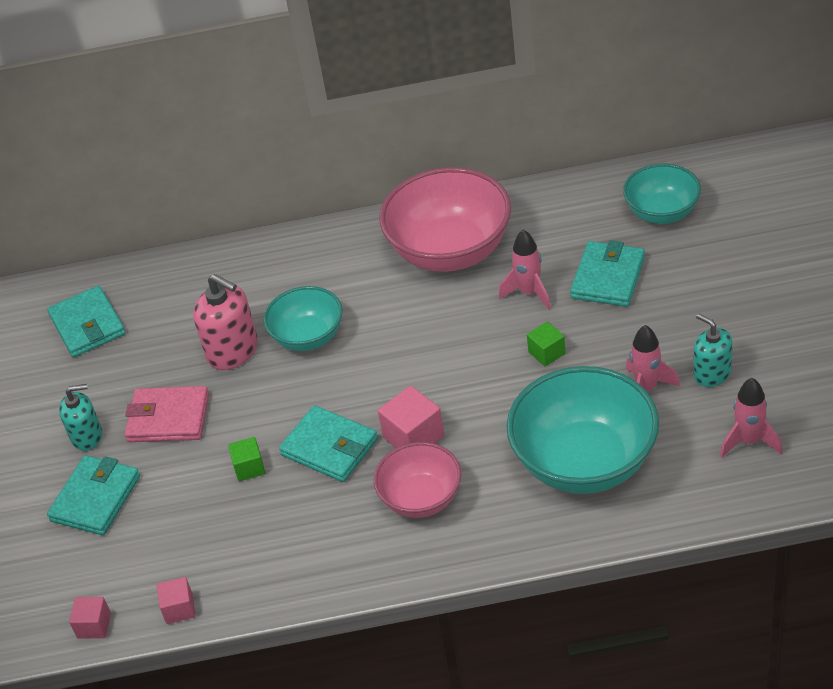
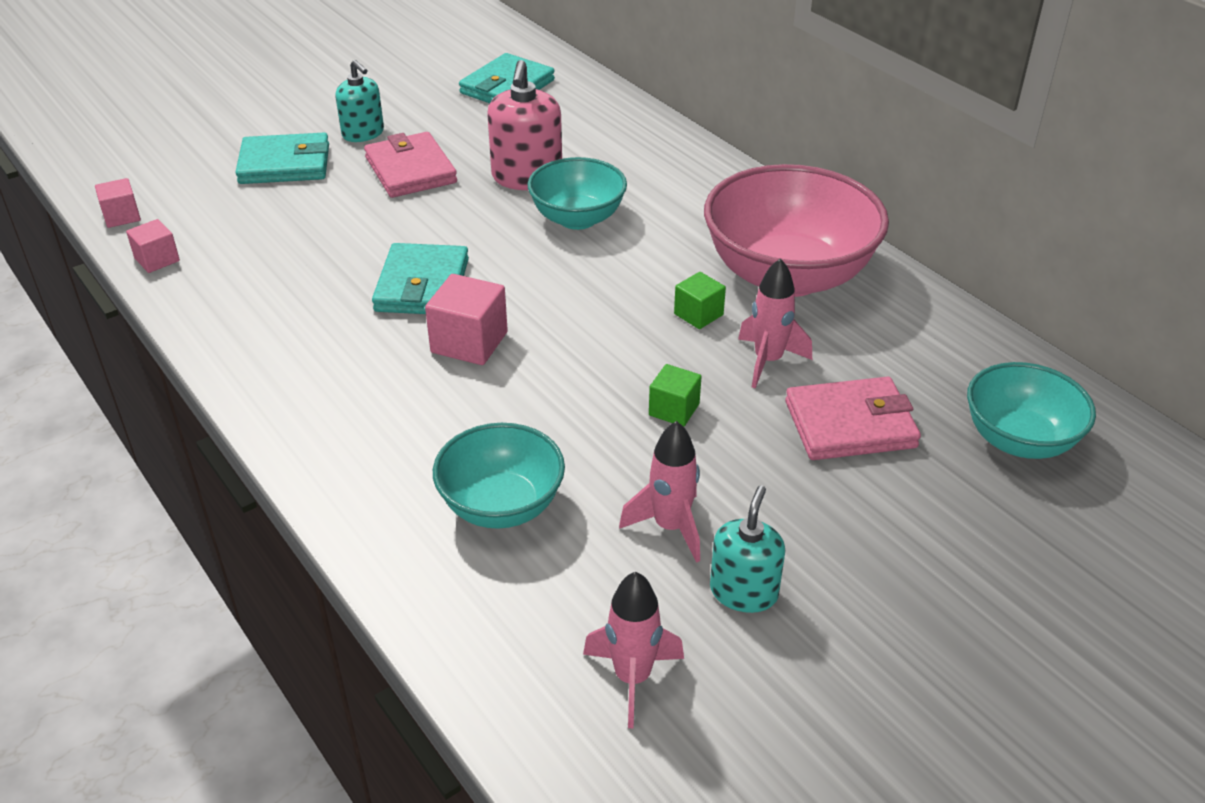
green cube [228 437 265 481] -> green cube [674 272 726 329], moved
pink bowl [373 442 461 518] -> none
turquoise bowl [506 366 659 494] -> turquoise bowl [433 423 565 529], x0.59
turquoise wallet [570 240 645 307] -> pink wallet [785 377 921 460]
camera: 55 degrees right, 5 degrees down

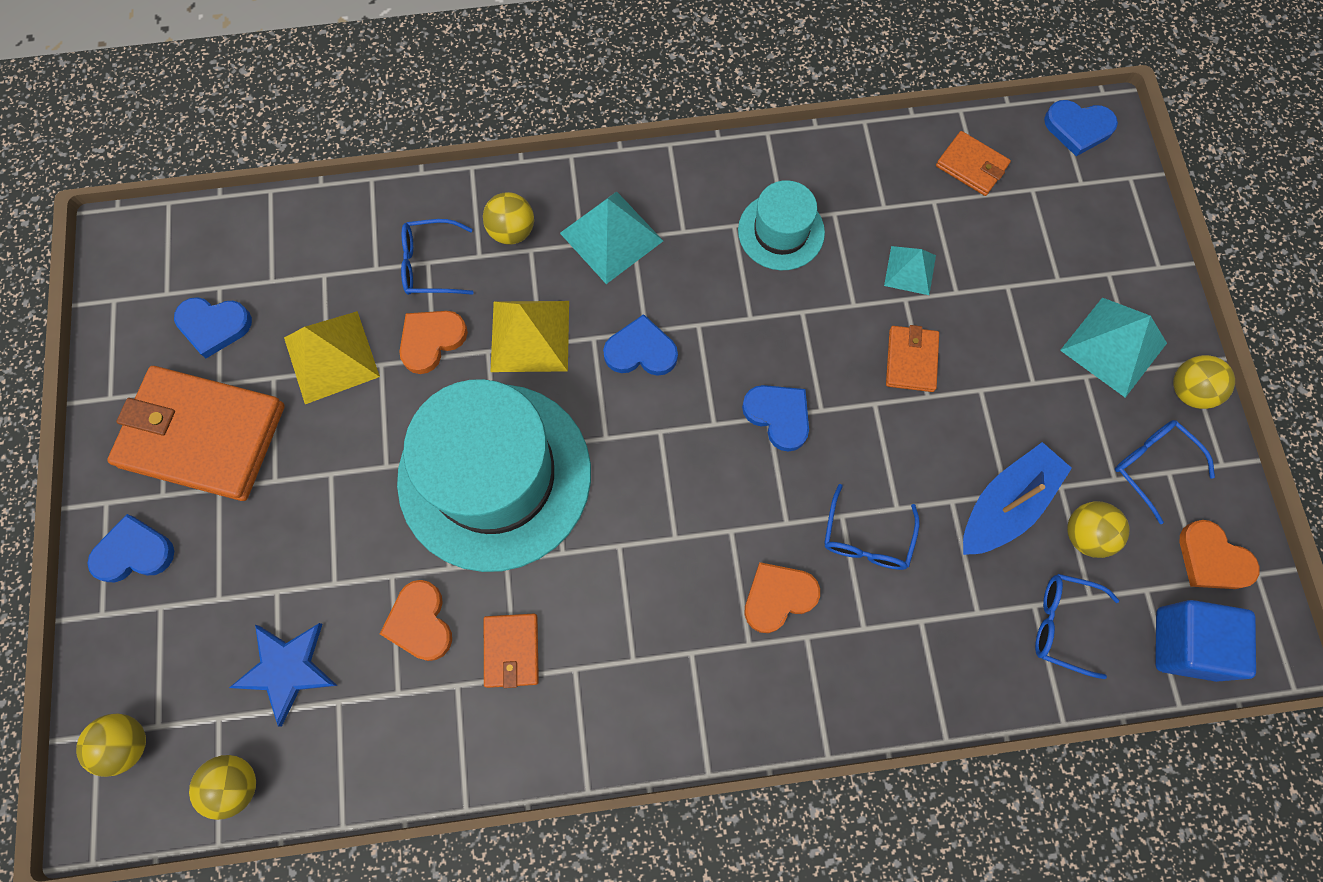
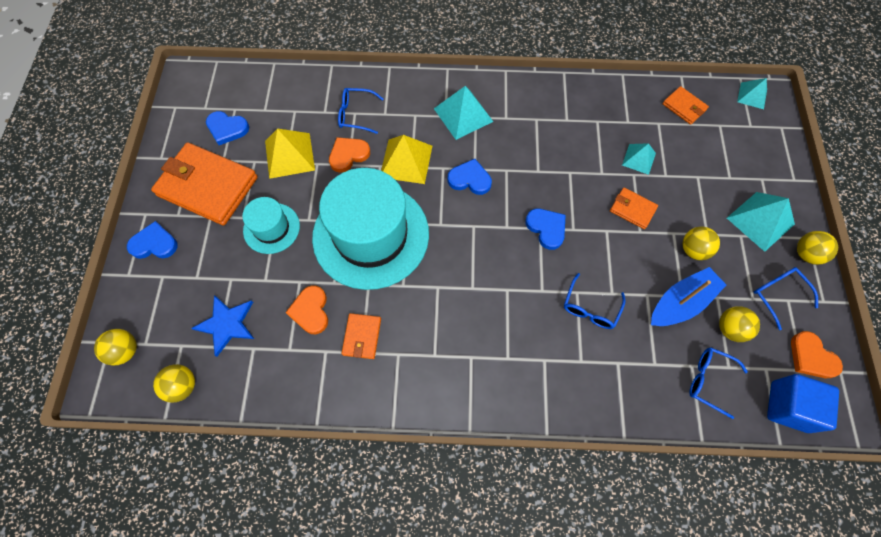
yellow ball [483 192 534 245] -> yellow ball [683 227 720 260], moved
turquoise hat [738 180 825 270] -> turquoise hat [242 197 300 254], moved
orange heart [744 562 820 633] -> none
orange wallet [886 325 939 392] -> orange wallet [610 188 658 229], 75 degrees counterclockwise
blue heart [1044 100 1118 156] -> turquoise pyramid [737 78 767 109]
camera: 10 degrees right, 5 degrees down

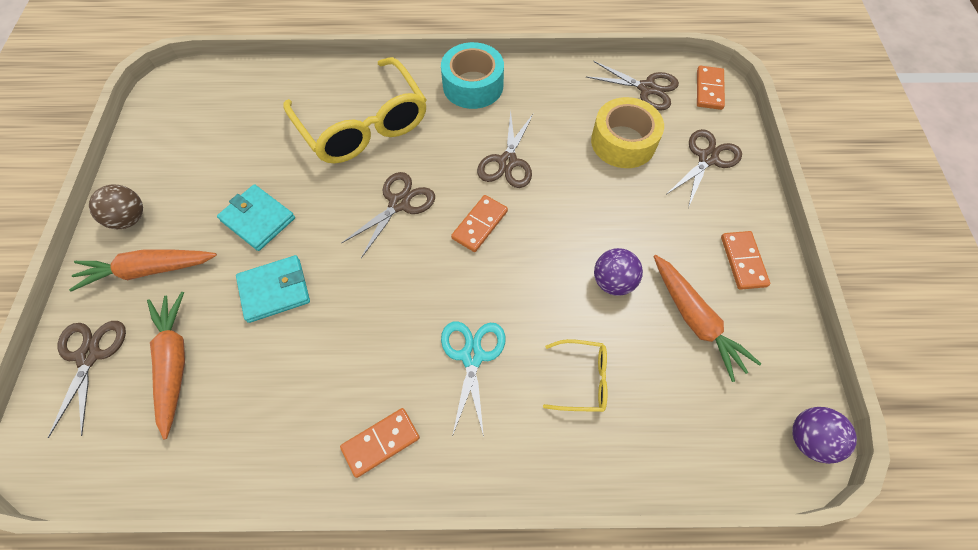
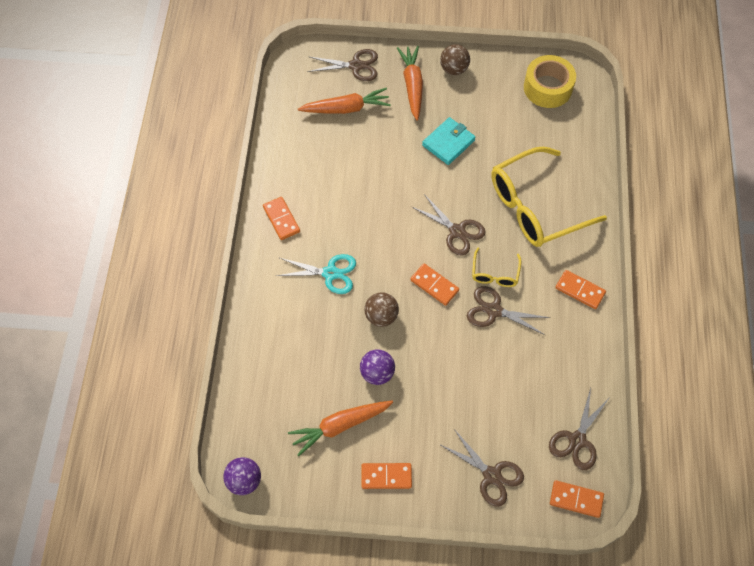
turquoise wallet [236 255 310 323] -> none
turquoise tape [441 42 504 109] -> orange domino [555 270 606 309]
yellow glasses [543 339 608 412] -> yellow glasses [472 248 522 287], moved
yellow tape [591 97 664 168] -> yellow tape [524 55 576 108], moved
none -> brown ball [364 292 399 327]
camera: 95 degrees right, 0 degrees up

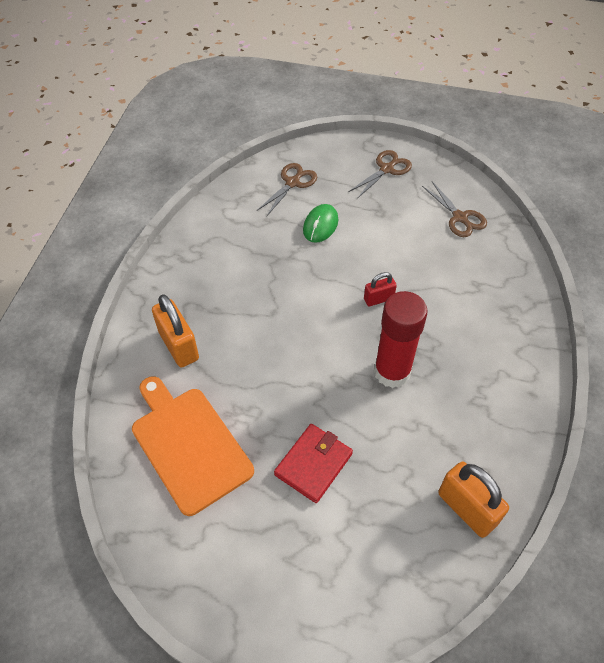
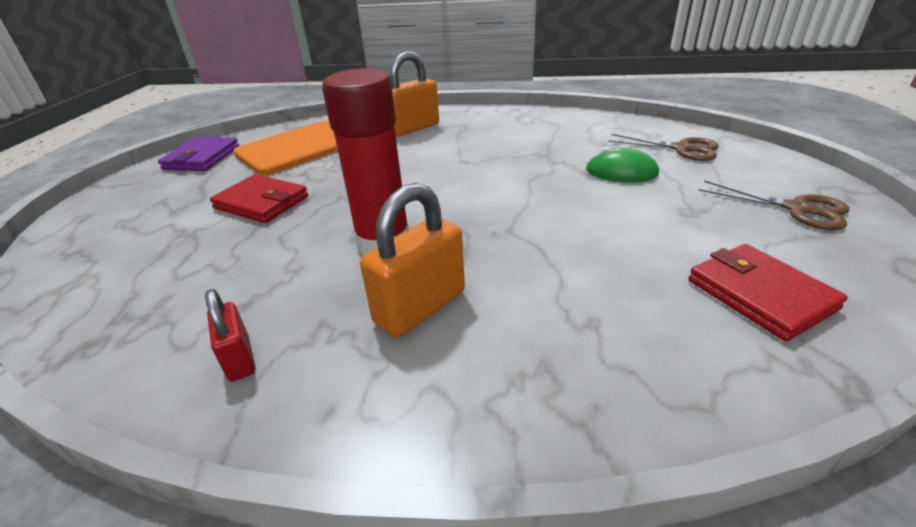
red padlock [364 272 397 307] -> red padlock [205 289 255 382], moved
brown scissors [422 181 487 237] -> red wallet [688 244 848 341]
orange padlock [438 462 509 538] -> orange padlock [360 183 465 338], moved
none -> purple wallet [158 137 239 171]
camera: 85 degrees right, 20 degrees down

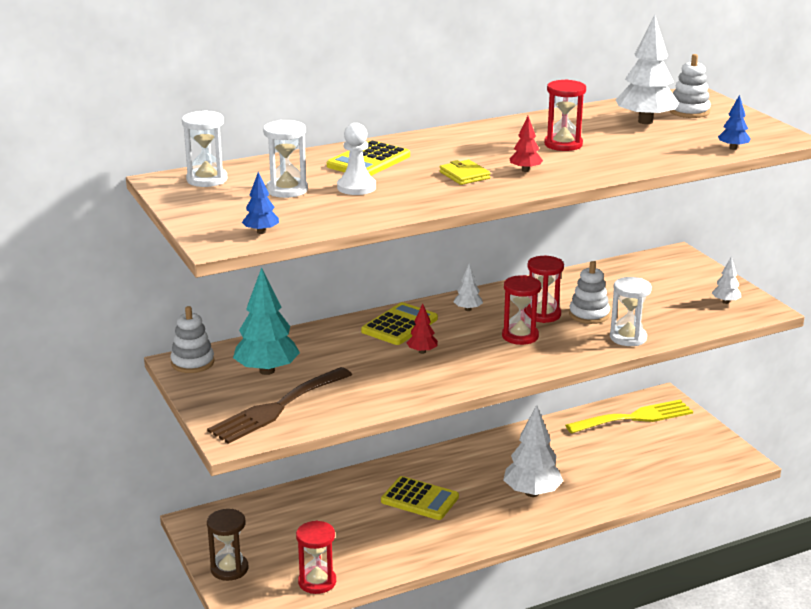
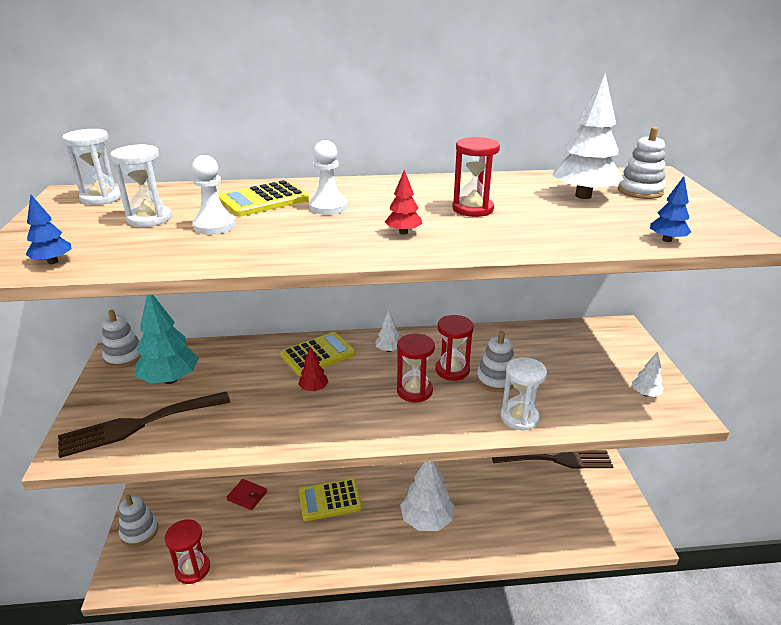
brown hourglass [207 509 248 581] -> white stacking toy [119 494 158 547]
yellow calculator [381 476 459 520] -> yellow calculator [299 478 362 521], 120 degrees clockwise
yellow wallet [439 160 491 185] -> none
yellow fork [565 399 693 434] -> brown fork [492 450 613 468]
none -> red wallet [227 479 267 510]
none -> white pawn [309 140 348 215]
camera: 20 degrees right, 5 degrees up

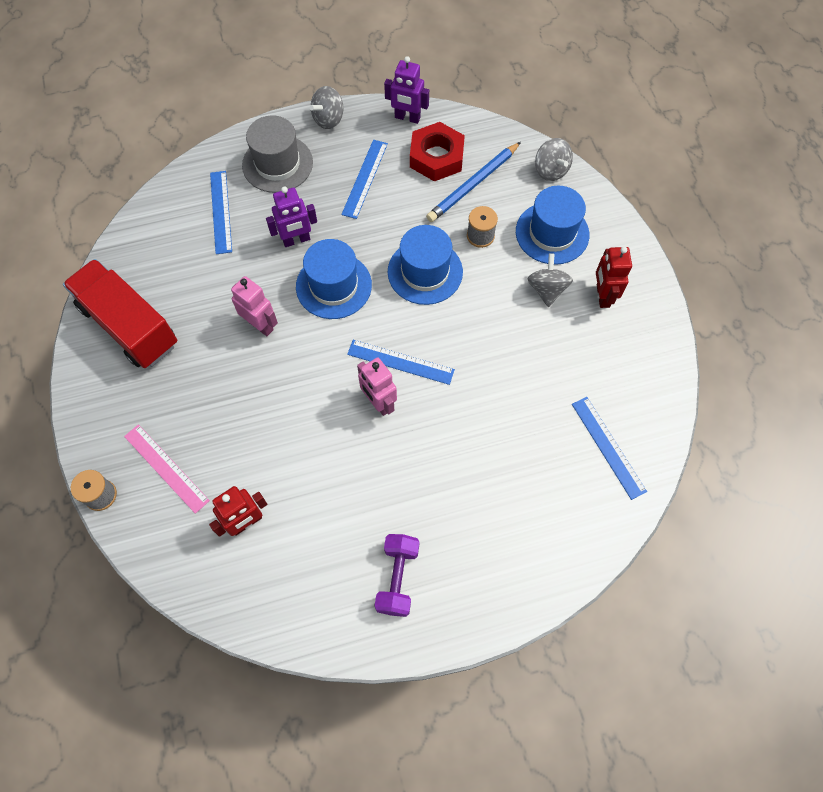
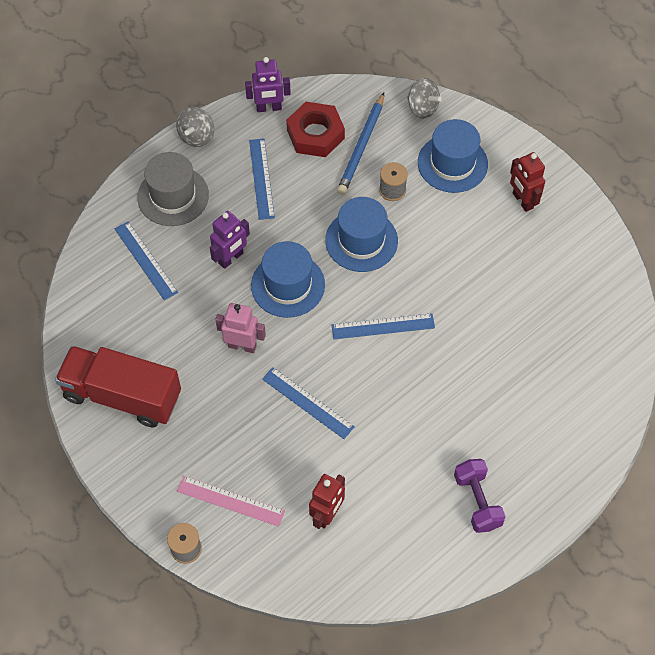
pink robot [357 357 397 416] -> none
grey spinning top [527 253 573 307] -> none
blue ruler [572 397 647 500] -> blue ruler [262 367 355 439], moved
camera: 25 degrees left, 5 degrees down

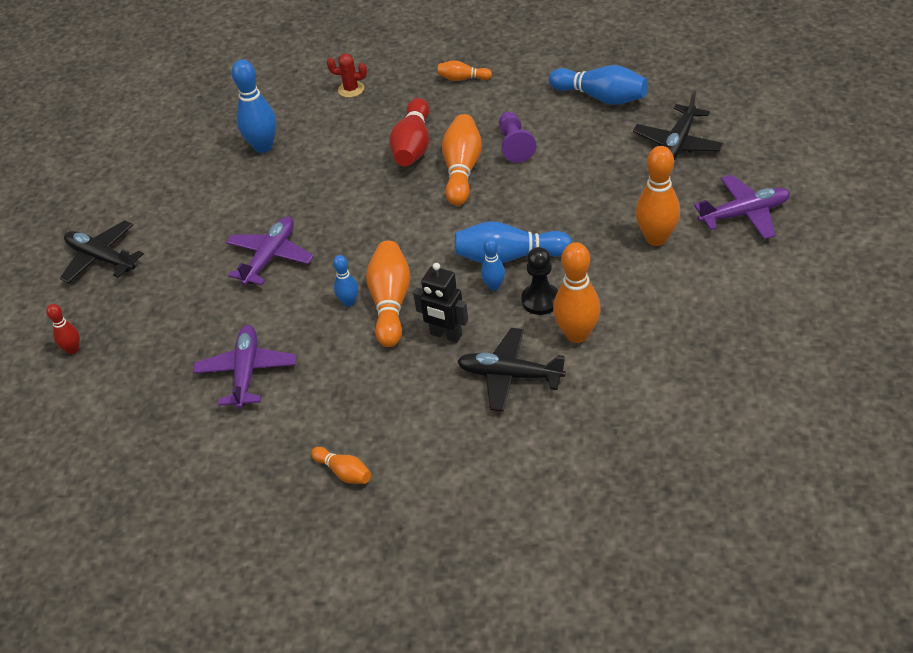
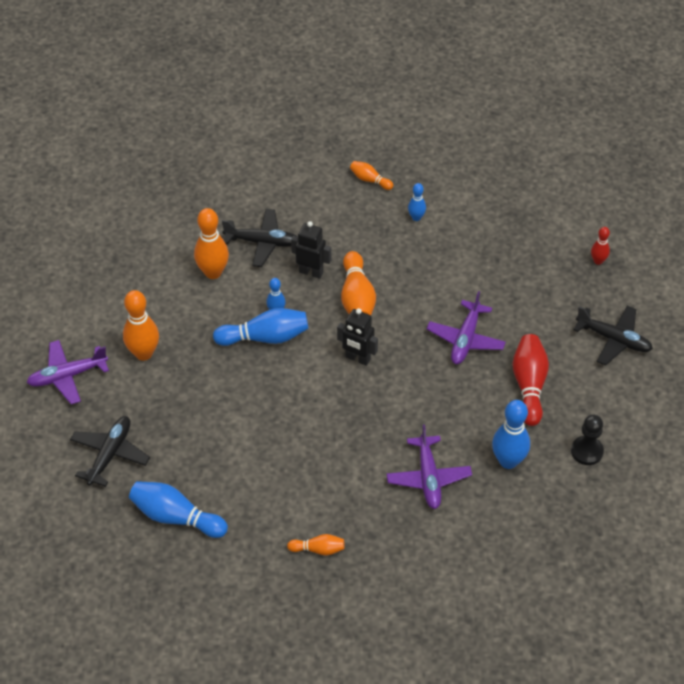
purple plane [193 325 296 409] -> purple plane [386 424 472 509], moved
red cactus [327 54 367 98] -> none
blue bowling pin [333 255 358 307] -> blue bowling pin [408 183 426 221], moved
red bowling pin [389 98 429 166] -> red bowling pin [512 334 549 426], moved
orange bowling pin [442 114 482 206] -> none
purple pawn [499 112 536 163] -> none
black pawn [521 247 558 315] -> black pawn [571 415 604 465], moved
none -> black robot [337 308 378 366]
camera: 170 degrees right, 5 degrees up

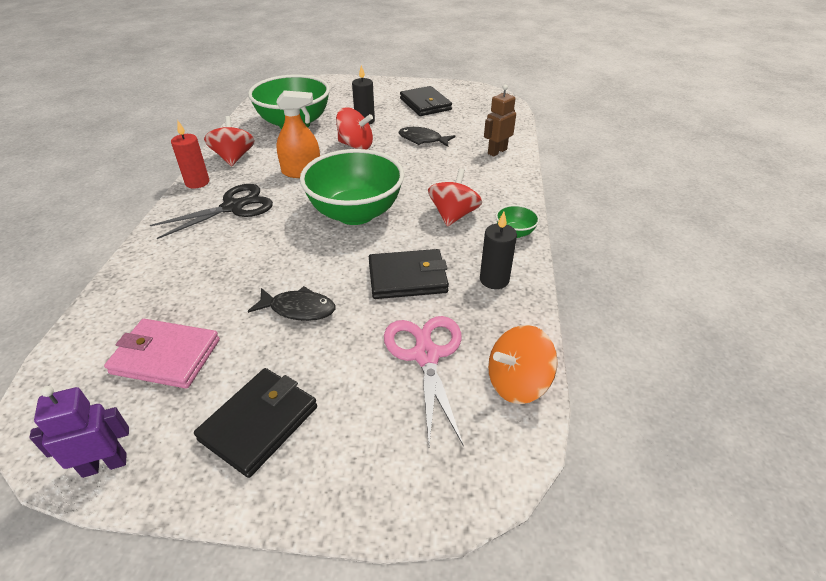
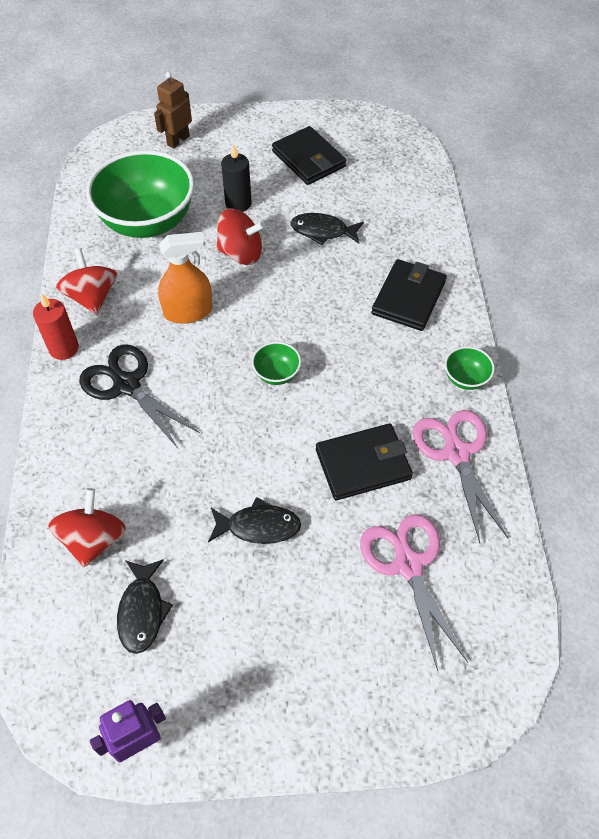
pink wallet [104 319 220 389] -> black fish [117 559 173 654]
black scissors [150 184 273 239] -> black scissors [79 344 200 448], 90 degrees counterclockwise
black wallet [194 368 317 478] -> black wallet [371 259 447 331], moved
green bowl [300 149 404 225] -> green bowl [252 342 301 385], x0.41
red spinning top [428 168 482 227] -> red spinning top [48 488 126 567], moved
black candle [480 212 517 289] -> pink scissors [413 410 508 543]
brown robot [484 85 516 157] -> brown robot [154 72 192 149], moved
orange spinning top [488 325 558 404] -> none
camera: 10 degrees left, 15 degrees up

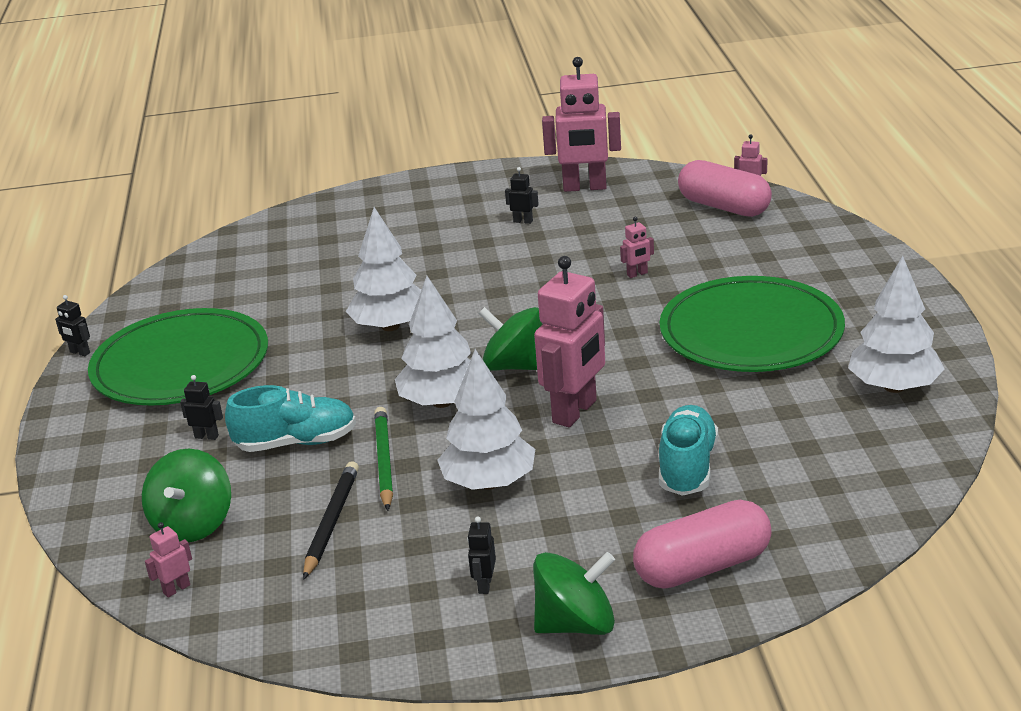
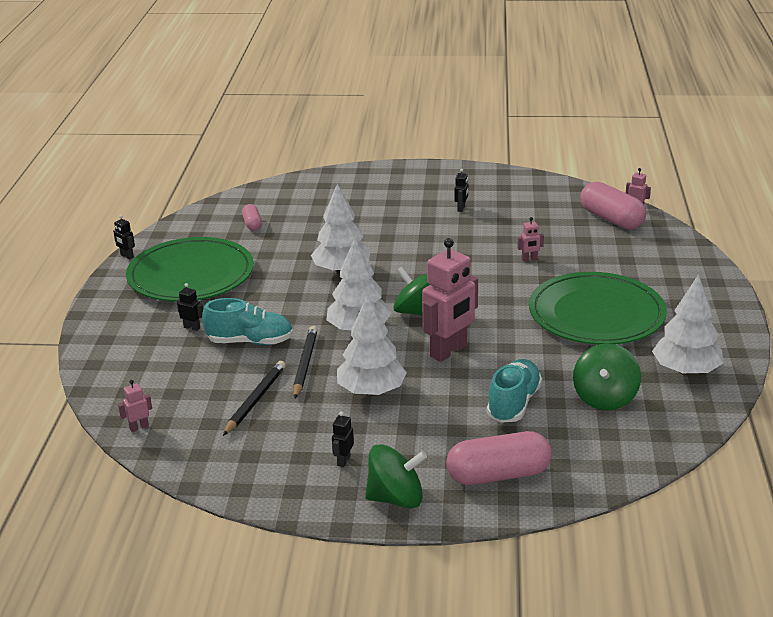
green spinning top [142 449 231 542] -> green spinning top [573 343 641 411], moved
green pencil [374 407 393 511] -> black pencil [293 326 318 398]
black robot [505 167 539 224] -> black robot [455 169 468 212], 75 degrees clockwise
pink robot [542 57 621 192] -> none
none -> pink capsule [242 204 262 231]
camera: 10 degrees right, 0 degrees up

